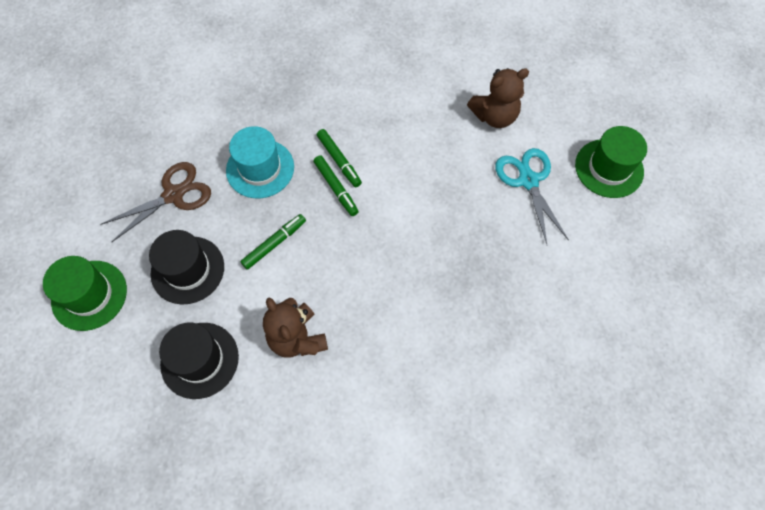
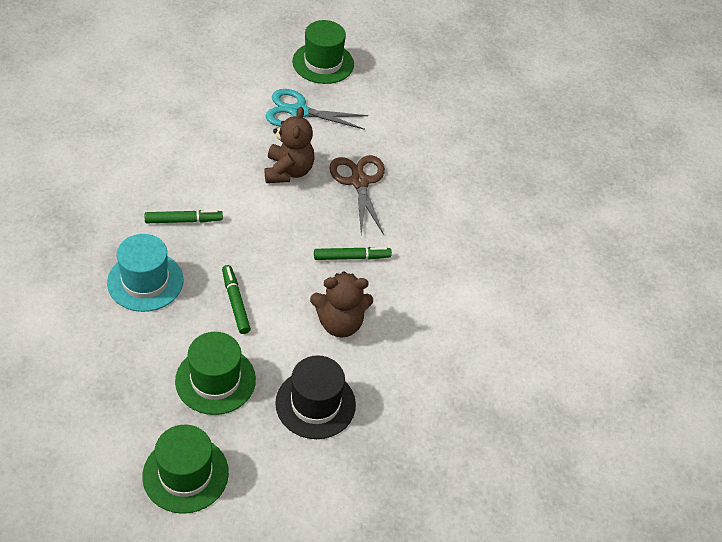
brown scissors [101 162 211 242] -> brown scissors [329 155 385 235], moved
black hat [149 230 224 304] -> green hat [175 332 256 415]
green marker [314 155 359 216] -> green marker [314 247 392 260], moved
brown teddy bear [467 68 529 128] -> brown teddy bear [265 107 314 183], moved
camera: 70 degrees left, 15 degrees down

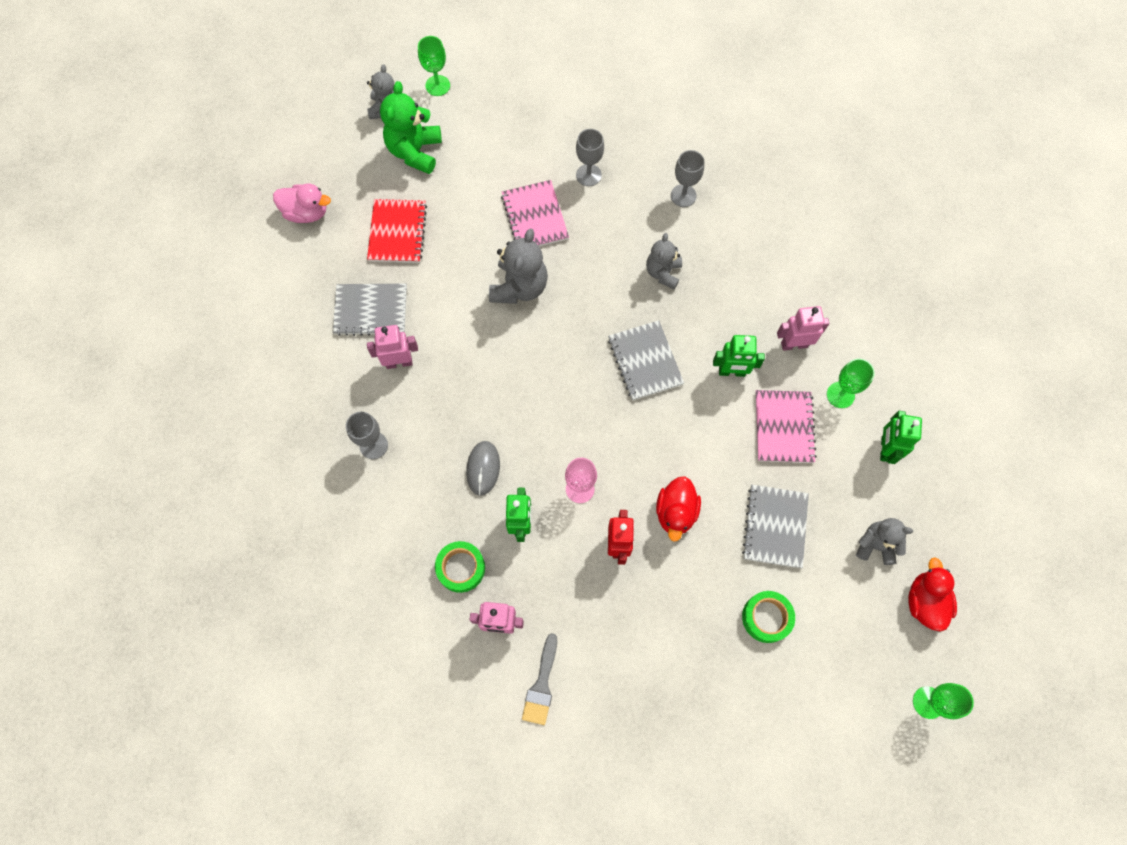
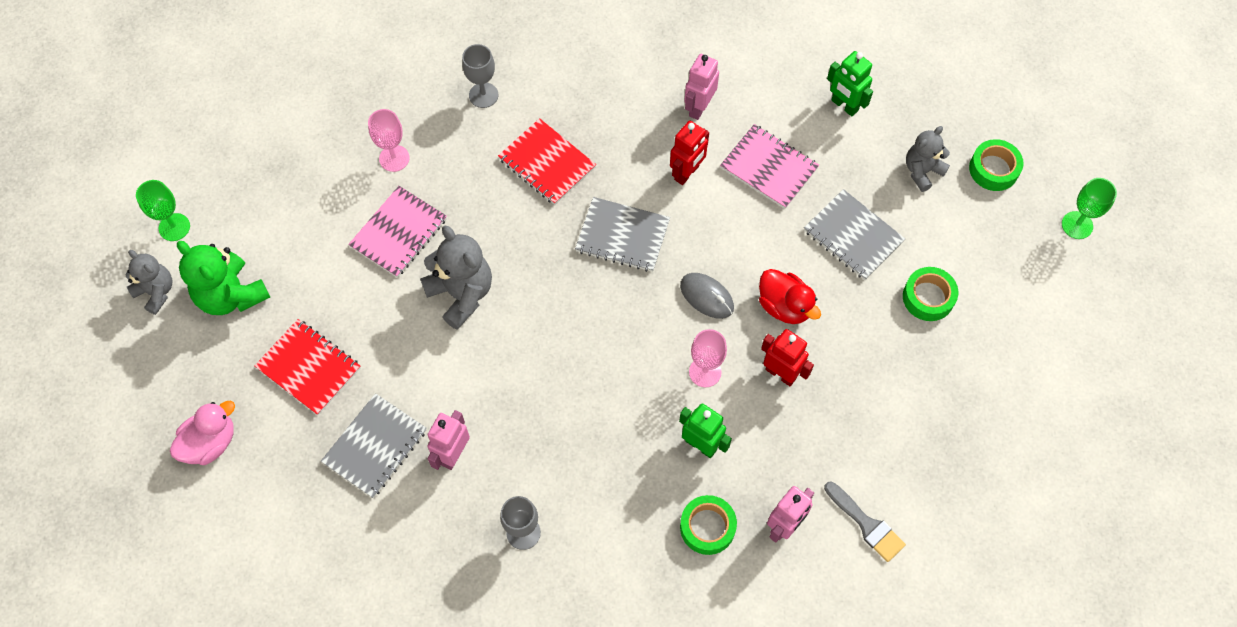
grey mouse [466 441 500 496] -> grey mouse [680 273 734 319], moved
pink notebook [501 180 569 246] -> pink notebook [348 186 447 278], 75 degrees counterclockwise
grey goblet [576 129 604 186] -> pink goblet [368 109 410 172]
grey teddy bear [646 233 682 289] -> red notebook [498 118 596 205]
green robot [713 335 765 377] -> red robot [670 121 709 185]
green goblet [827 359 875 408] -> none
red duck [908 557 957 632] -> green tape [969 139 1024 191]
camera: 55 degrees left, 5 degrees down

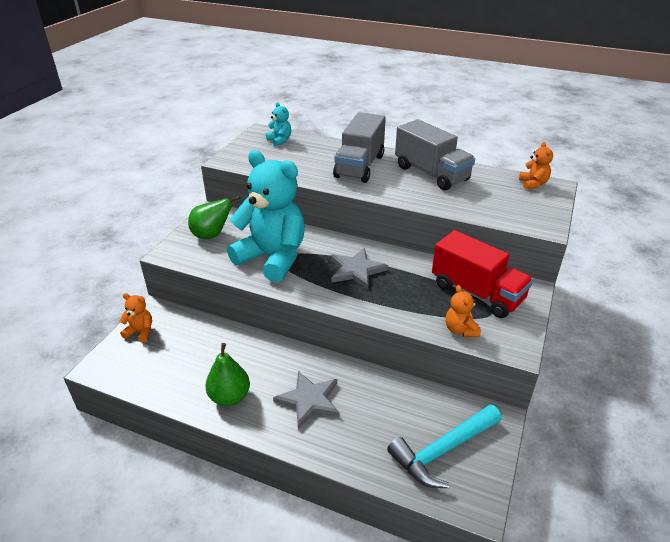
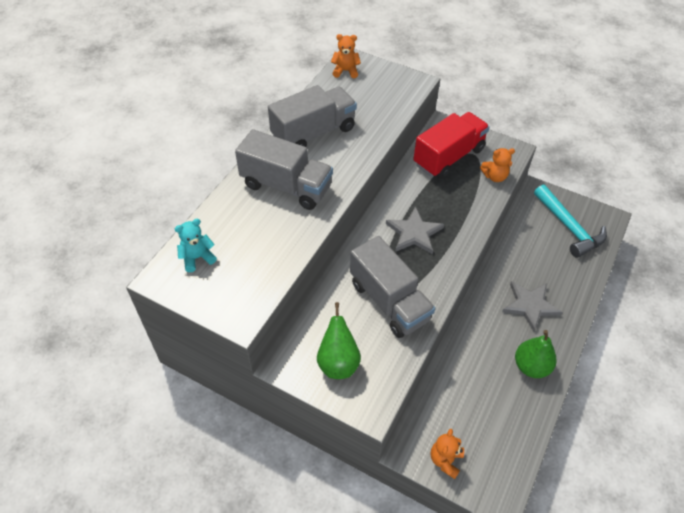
turquoise teddy bear [227 150 305 282] -> grey truck [350 236 435 338]
camera: 85 degrees left, 15 degrees up

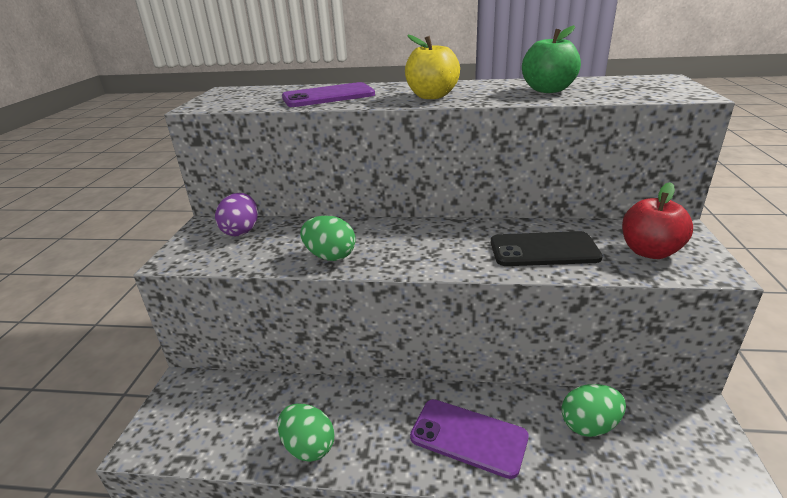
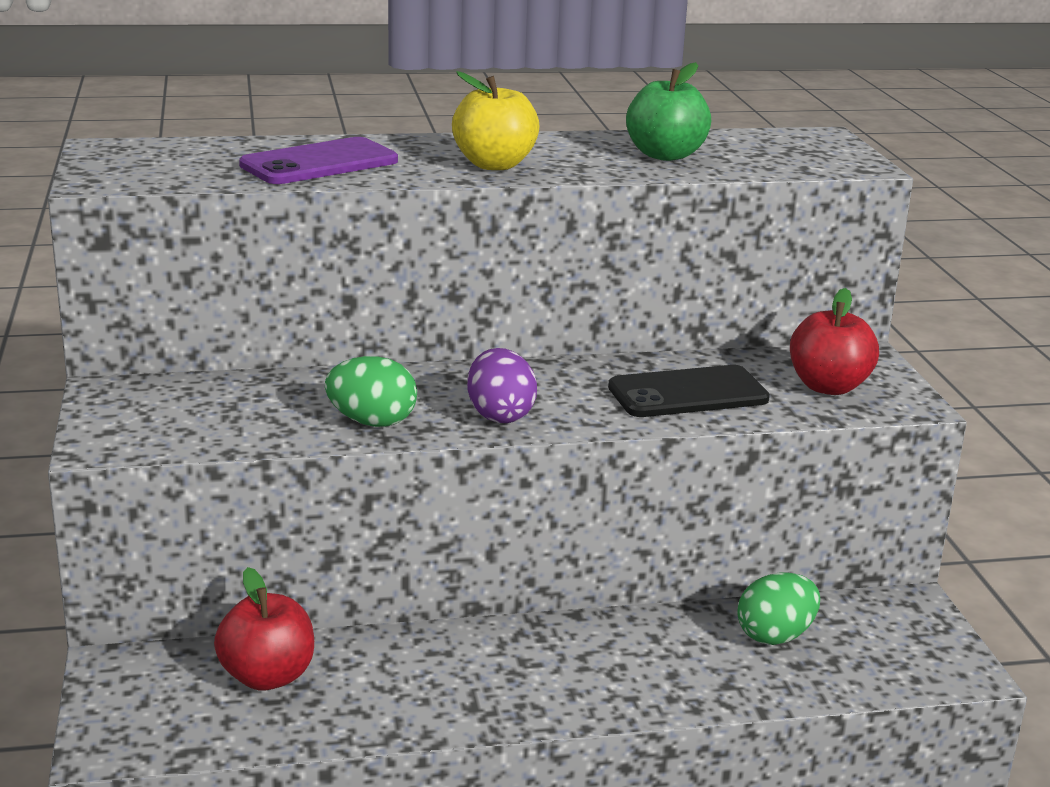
purple egg [215 193 258 237] -> purple egg [467 348 537 423], moved
green egg [277 404 334 462] -> none
purple phone [410 399 529 479] -> none
none -> red apple [214 567 314 691]
camera: 20 degrees left, 5 degrees down

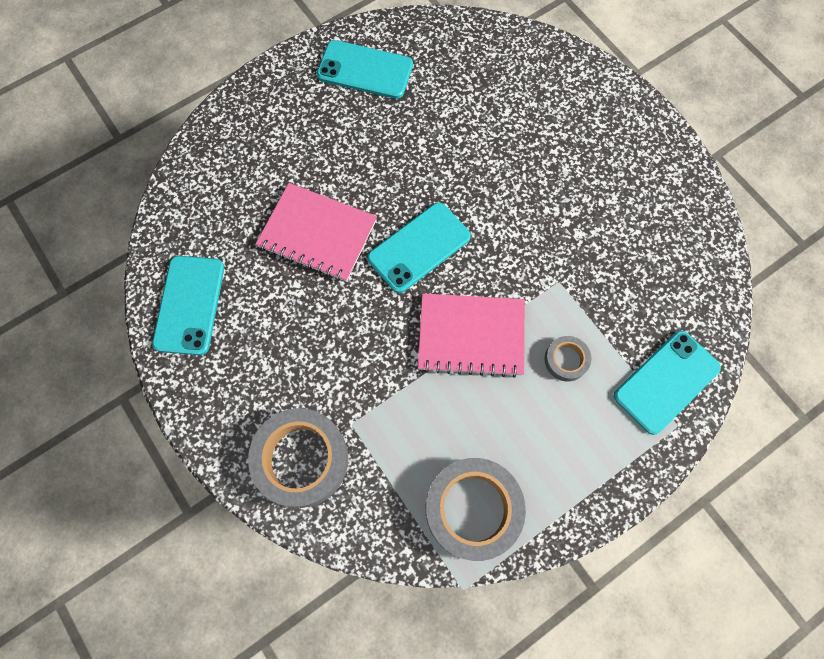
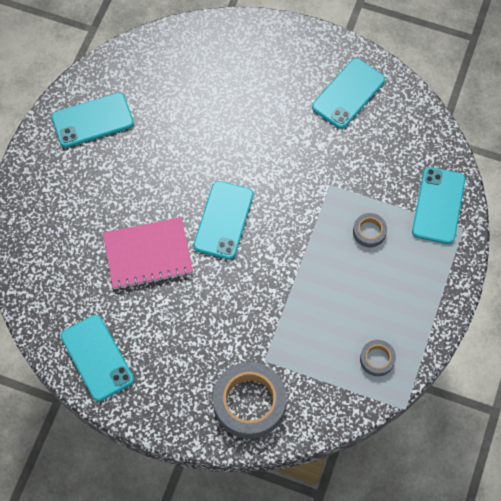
pink notebook [418 293 525 378] -> none
grey tape [426 458 526 561] -> grey tape [360 340 396 376], x0.49
none -> turquoise phone [312 58 385 129]
camera: 35 degrees left, 5 degrees down

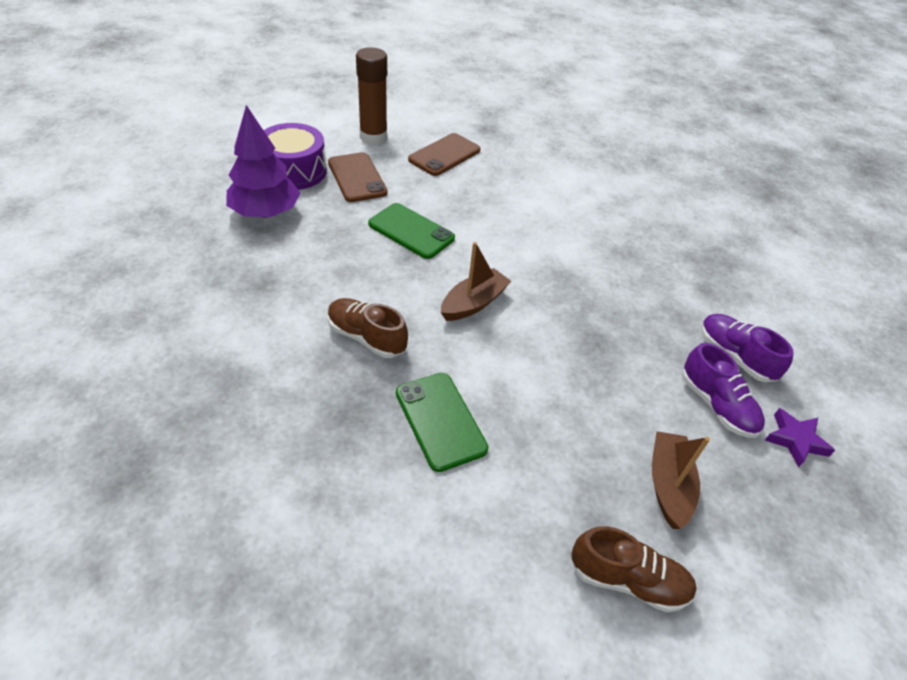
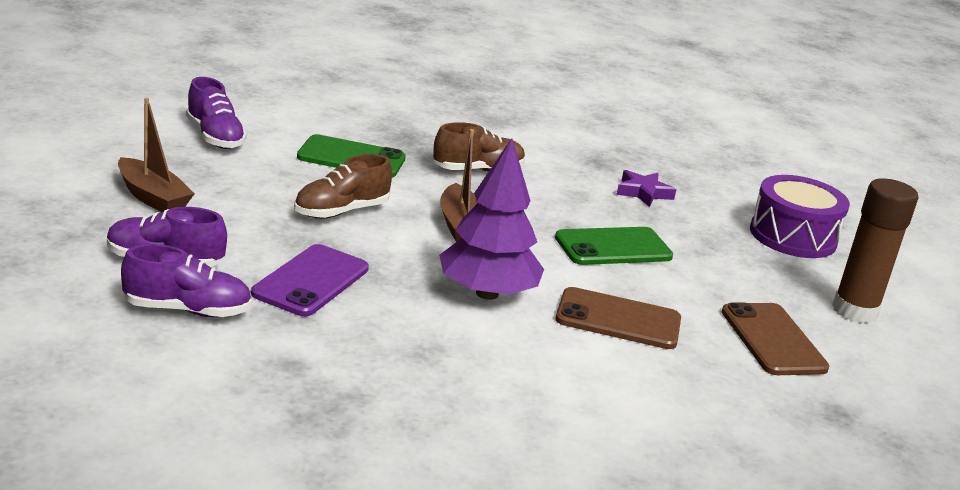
purple tree [226 105 300 218] -> purple tree [439 138 544 300], moved
brown phone [328 152 388 202] -> brown phone [555 287 681 349], moved
brown shoe [571 526 697 613] -> brown shoe [294 154 392 219], moved
purple star [765 408 835 467] -> purple star [616 170 676 207], moved
none -> purple shoe [186 77 247 149]
none -> purple phone [251 244 369 316]
camera: 125 degrees right, 20 degrees down

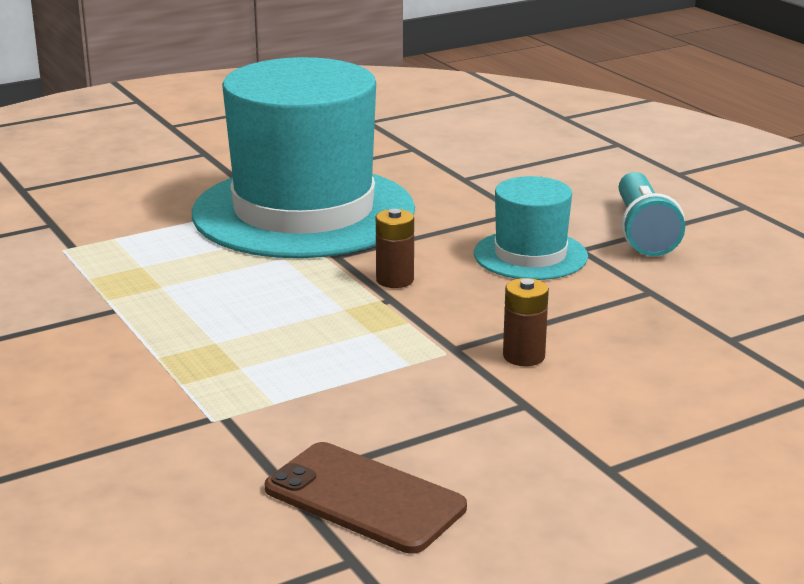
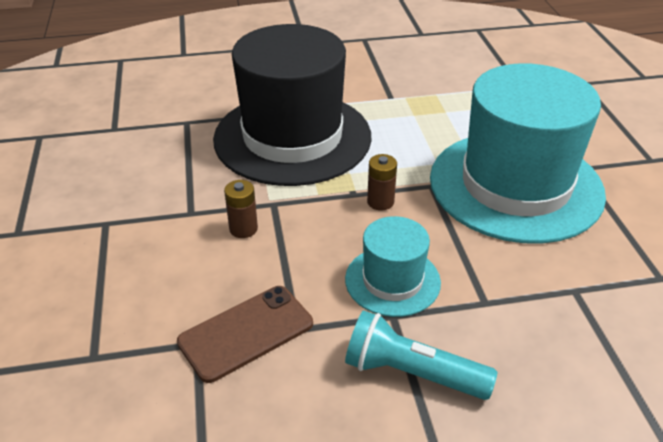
brown phone [265 442 467 554] -> brown phone [177 286 313 383], moved
none -> black hat [213 24 371 186]
camera: 110 degrees right, 15 degrees up

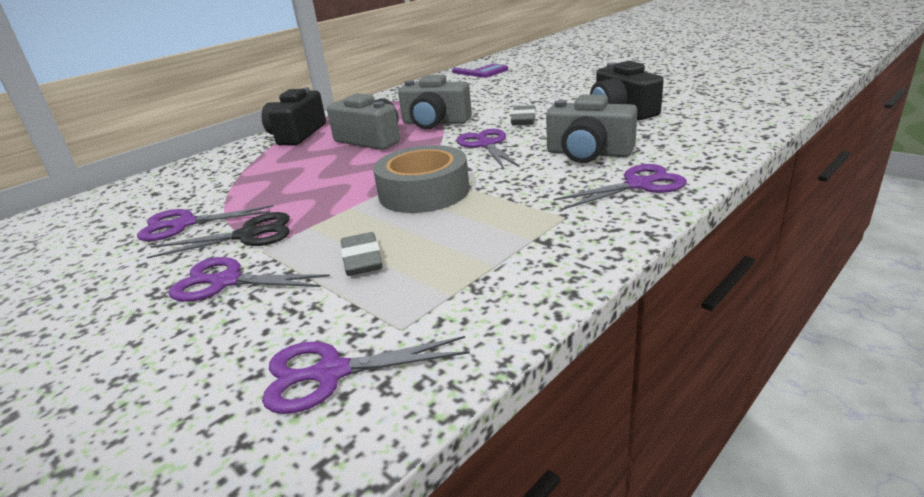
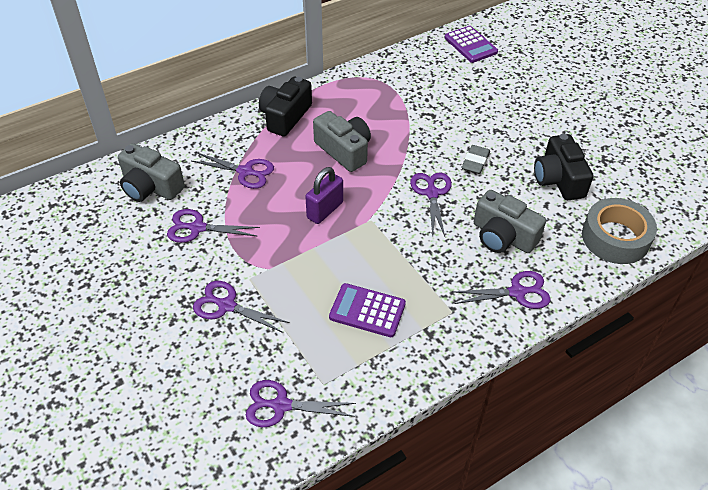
black scissors [147 212 290 259] -> none
grey eraser [341 232 383 276] -> none
grey tape [373 145 470 213] -> grey tape [582 198 657 264], moved
grey camera [398 75 472 129] -> grey camera [118 143 185 202], moved
none -> purple scissors [191 152 274 189]
none -> purple padlock [305 167 343 224]
none -> purple calculator [329 283 406 337]
camera: 10 degrees right, 20 degrees up

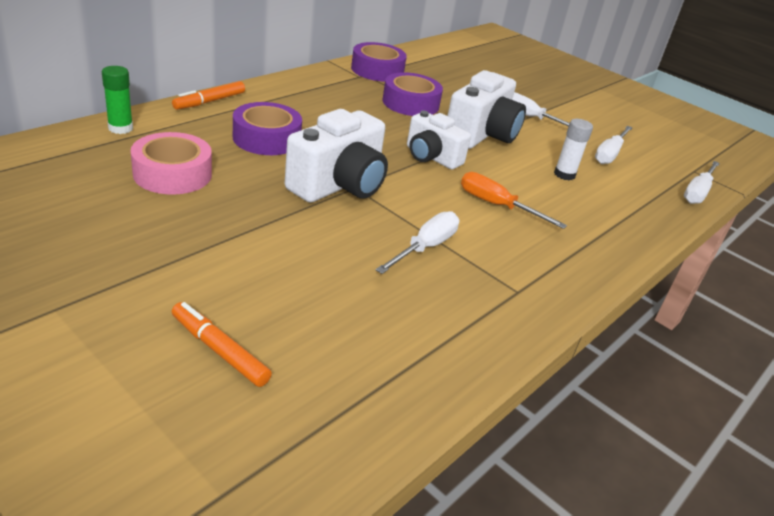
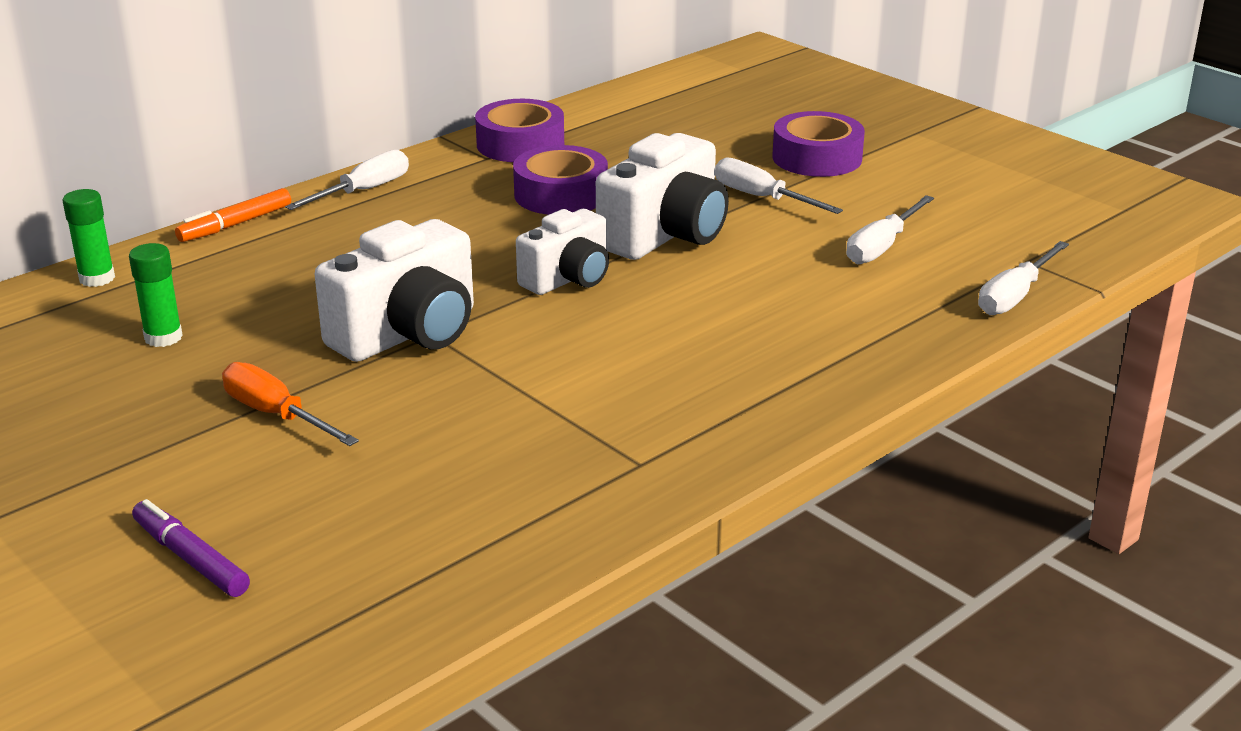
pink tape [130 132 212 195] -> green glue stick [129 243 183 347]
orange marker [172 302 272 387] -> purple marker [132 499 250 597]
purple tape [233 102 302 155] -> purple tape [773 111 865 177], moved
white screwdriver [375 211 459 274] -> white screwdriver [285 150 409 210], moved
white camera [407 110 471 169] -> white camera [516 209 609 295], 90 degrees counterclockwise
orange screwdriver [461 172 567 229] -> orange screwdriver [222 362 359 446], moved
white glue stick [554 119 593 180] -> none
camera: 10 degrees right, 5 degrees down

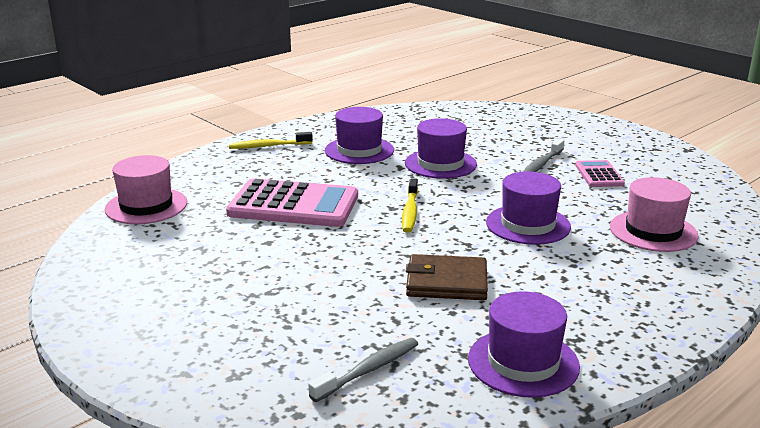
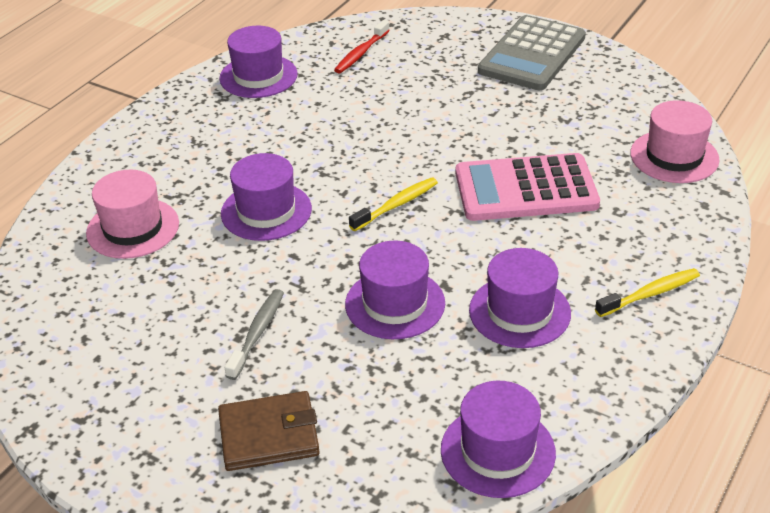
grey toothbrush [308 338 418 402] -> red toothbrush [334 20 390 73]
yellow toothbrush [402 178 418 233] -> yellow toothbrush [349 178 438 231], 60 degrees clockwise
brown wallet [406 254 488 300] -> brown wallet [218 391 320 471], moved
pink calculator [575 160 625 187] -> none
none -> purple hat [441 381 556 498]
none -> grey calculator [478 15 586 90]
camera: 165 degrees right, 15 degrees up

